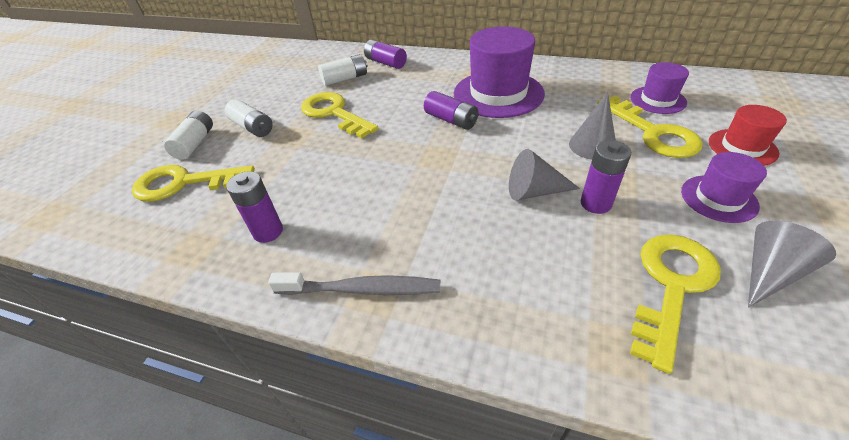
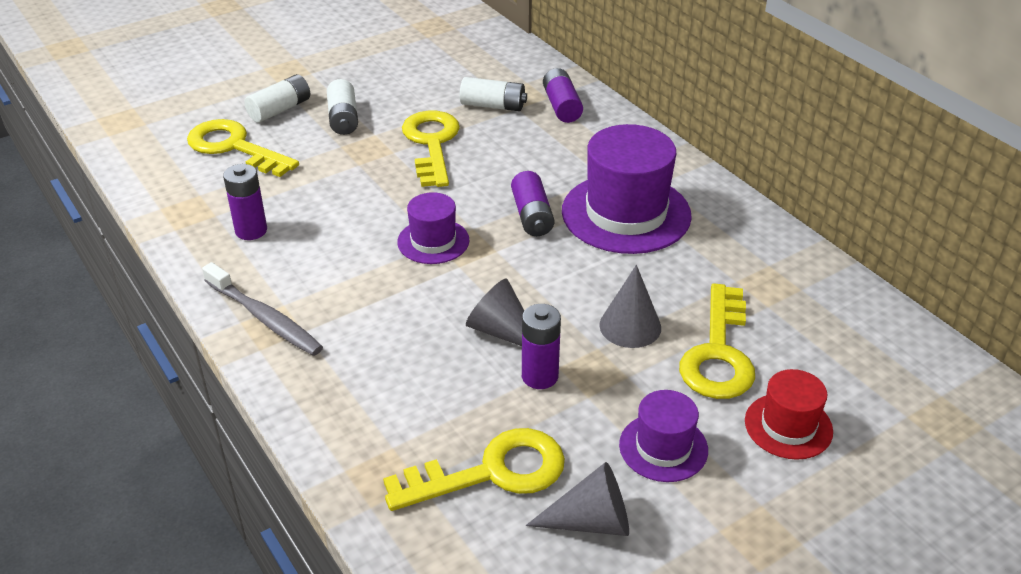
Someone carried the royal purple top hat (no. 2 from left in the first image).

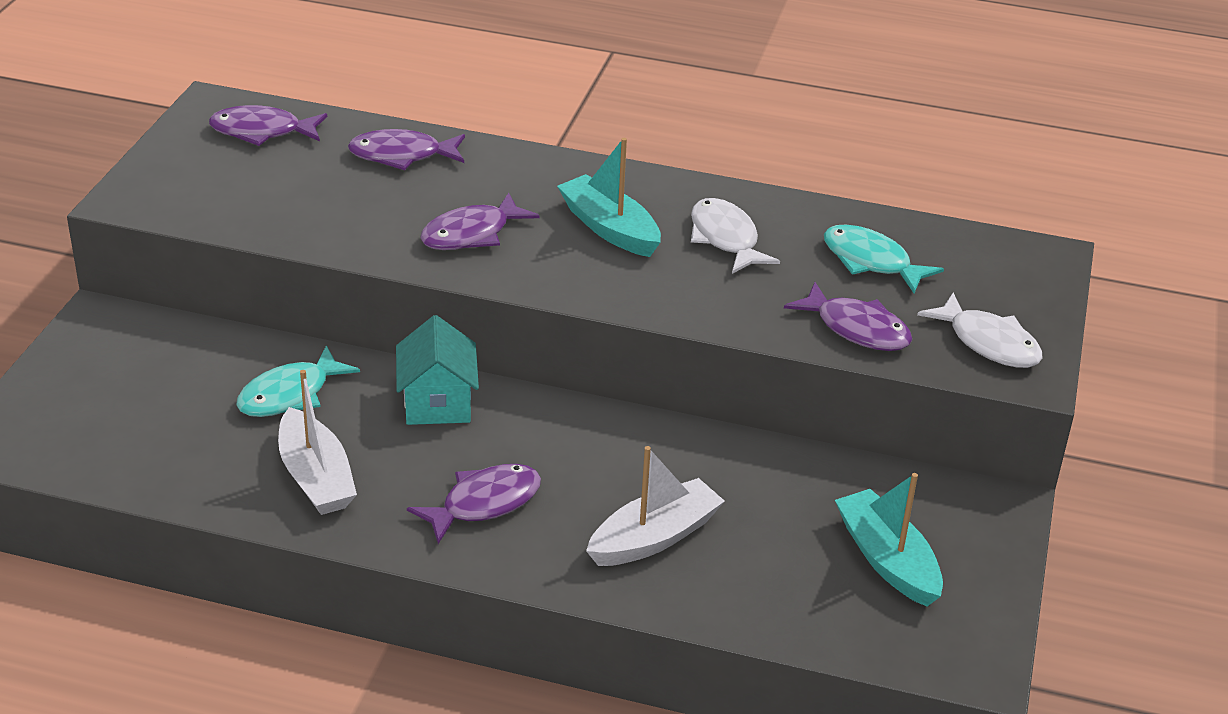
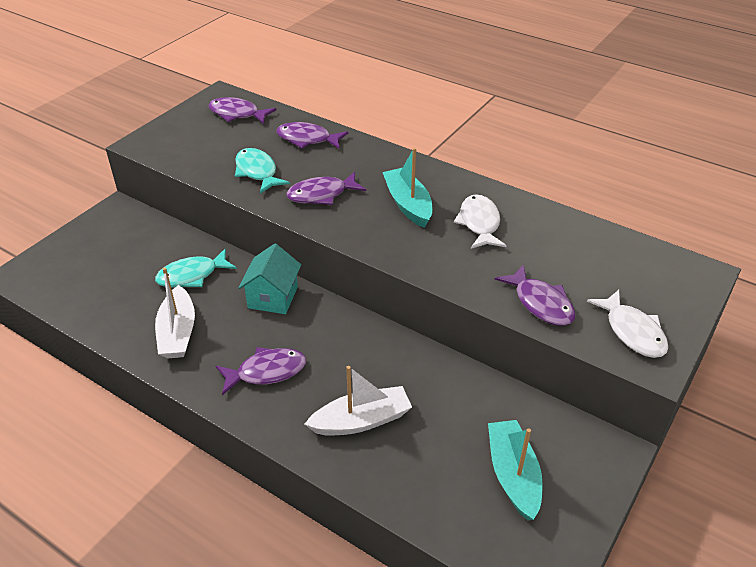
Someone carried the teal fish (no. 2 from left).

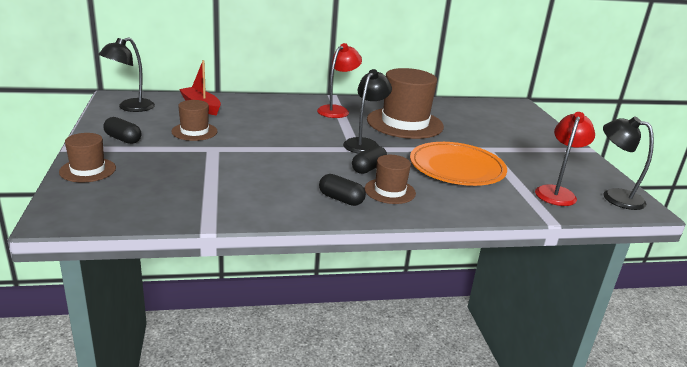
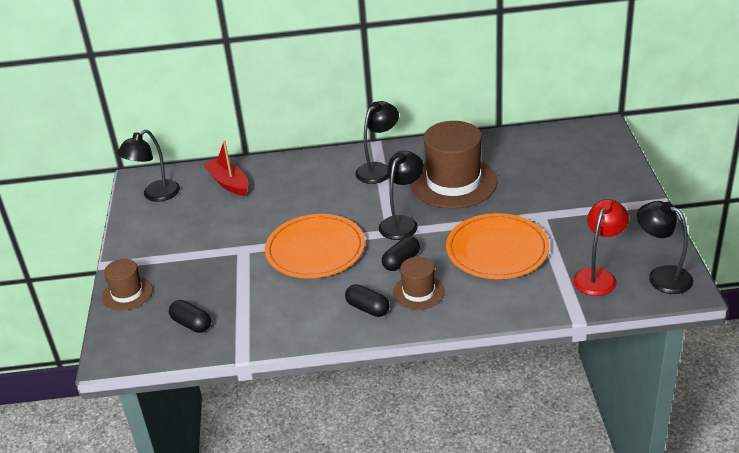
Someone carried the black capsule (no. 1 from left). Someone put down the bright orange flat dish (no. 1 from left). Someone repainted the scarlet lamp (no. 1 from left), which became the black lamp (no. 2 from left). Someone took away the brown top hat (no. 2 from left).

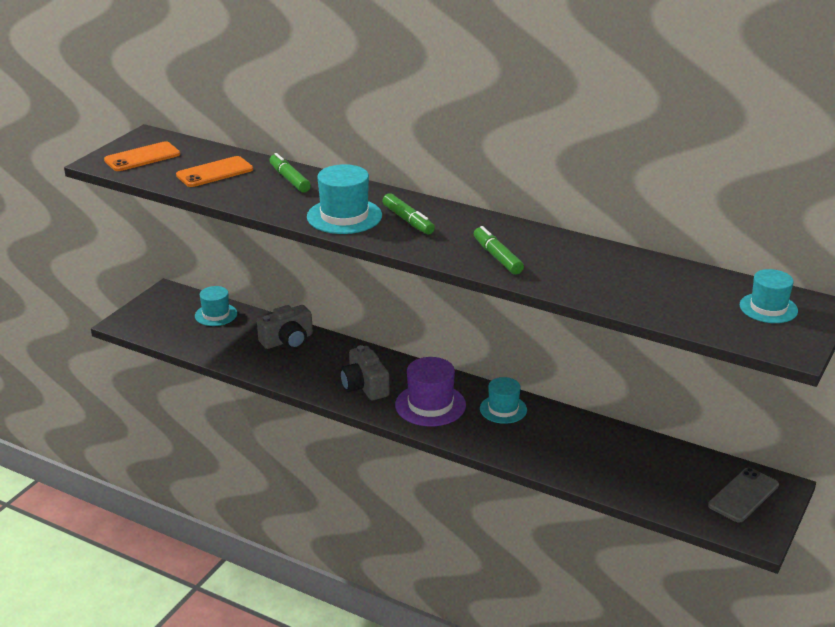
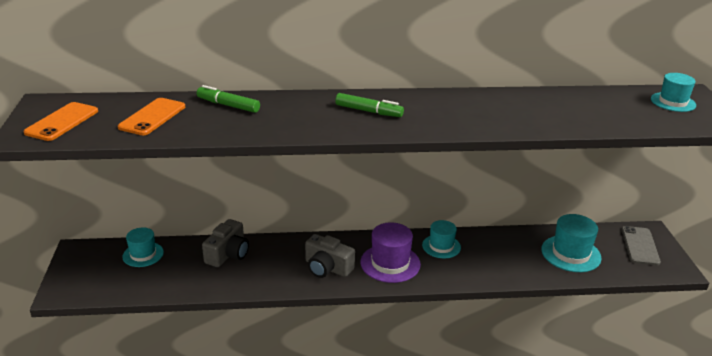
Someone carried the teal top hat (no. 2 from left in the first image). Someone took away the leaf-green felt pen (no. 3 from left).

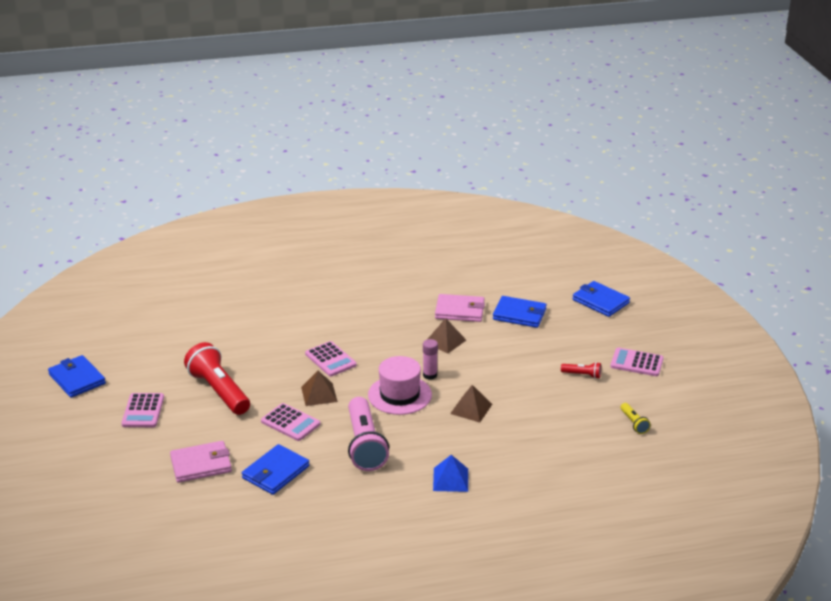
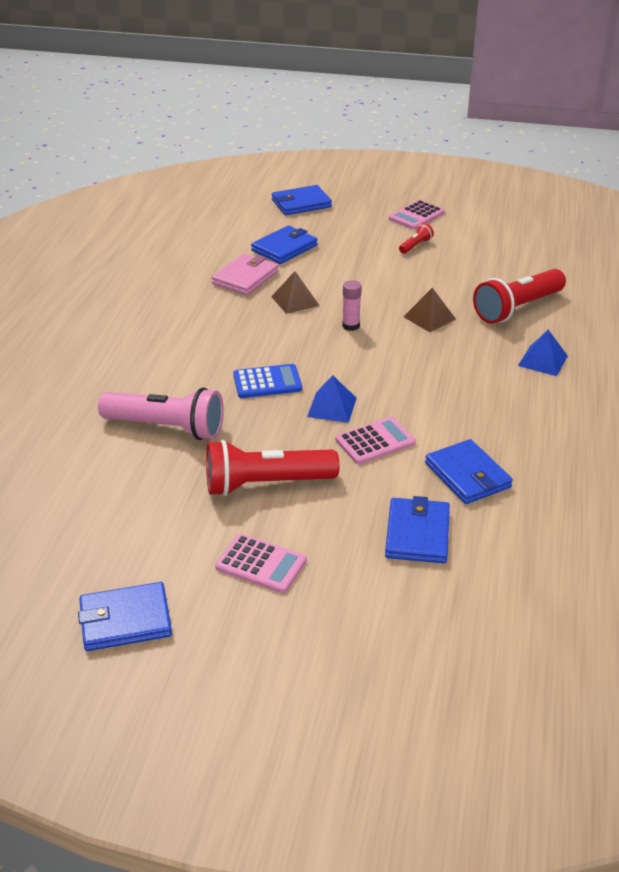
Someone carried the rosy torch. Someone repainted the rosy pocket calculator (no. 3 from left), which became the royal blue pocket calculator. Someone repainted the brown pyramid (no. 1 from left), which became the royal blue pyramid (no. 1 from left). Someone repainted the rosy wallet (no. 1 from left), which became the royal blue wallet (no. 4 from left). Someone put down the scarlet torch (no. 3 from left). Someone took away the rosy top hat. Someone took away the bright yellow torch.

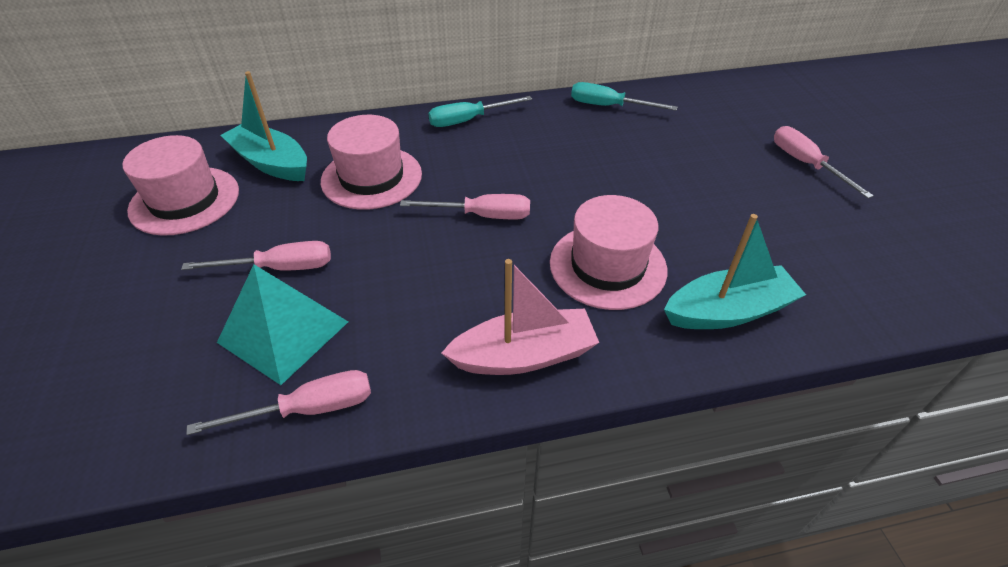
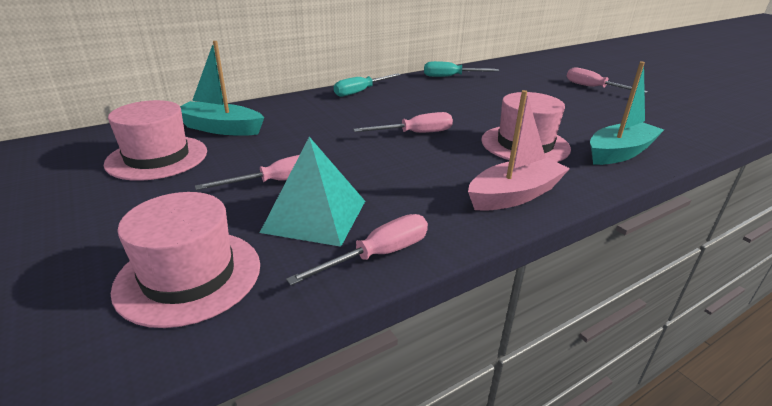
Someone carried the rosy top hat (no. 2 from left).

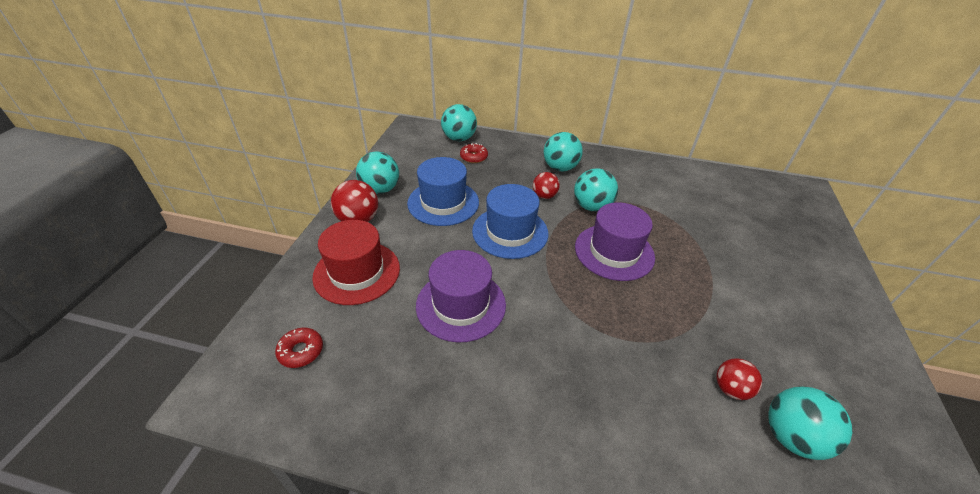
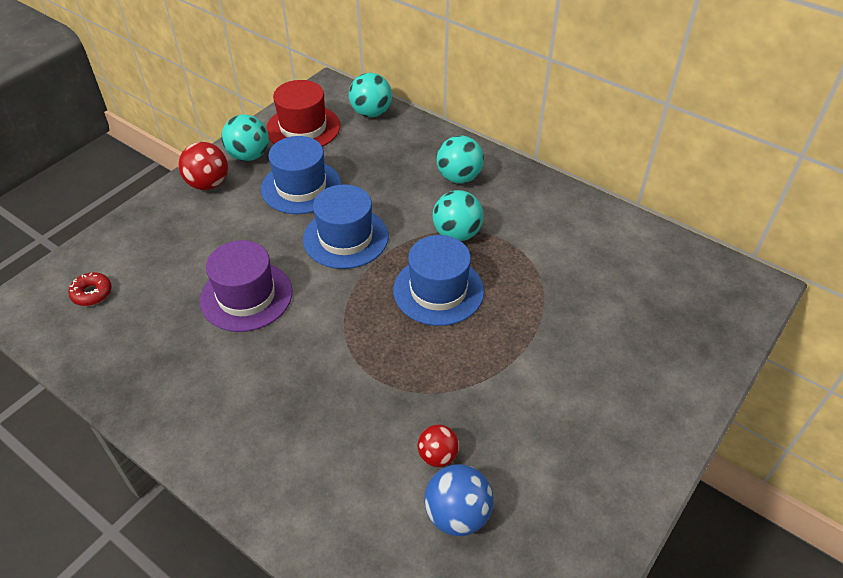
Someone carried the scarlet top hat. Someone repainted the royal purple top hat (no. 2 from left), which became the royal blue top hat (no. 3 from left). Someone repainted the teal play ball (no. 5 from left), which became the royal blue play ball. Someone took away the scarlet doughnut (no. 2 from left). Someone took away the scarlet play ball (no. 2 from left).

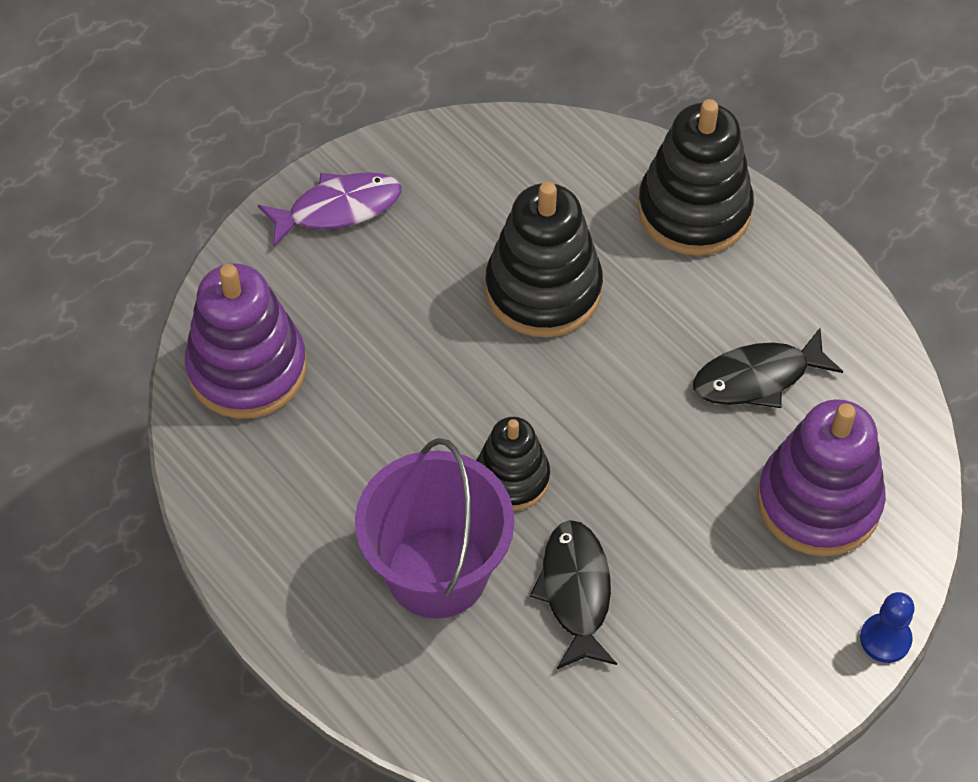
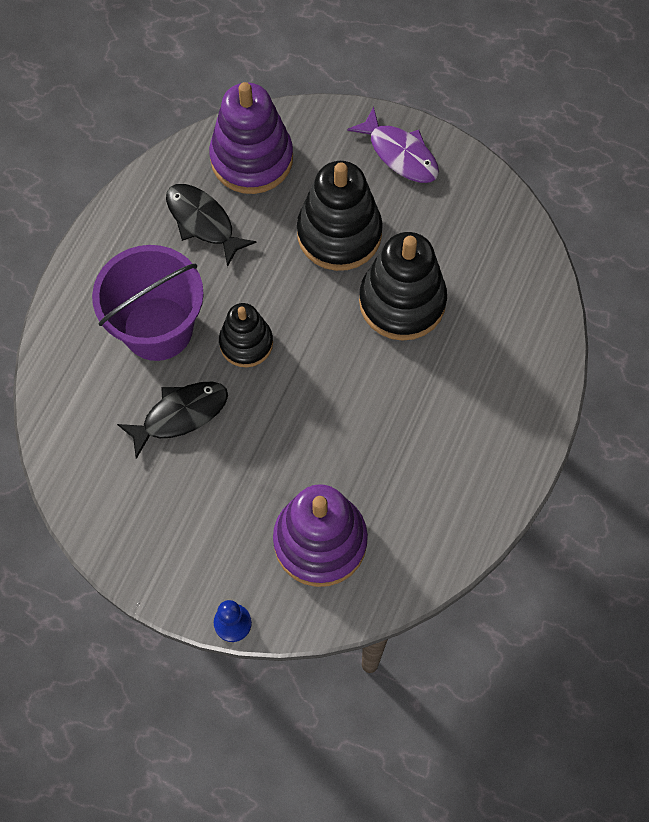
Someone carried the black fish (no. 2 from left). Someone carried the black stacking rings (no. 3 from left in the first image).

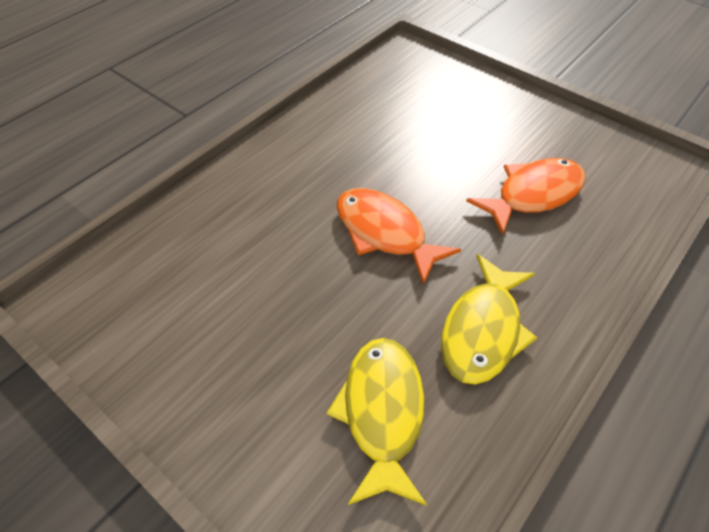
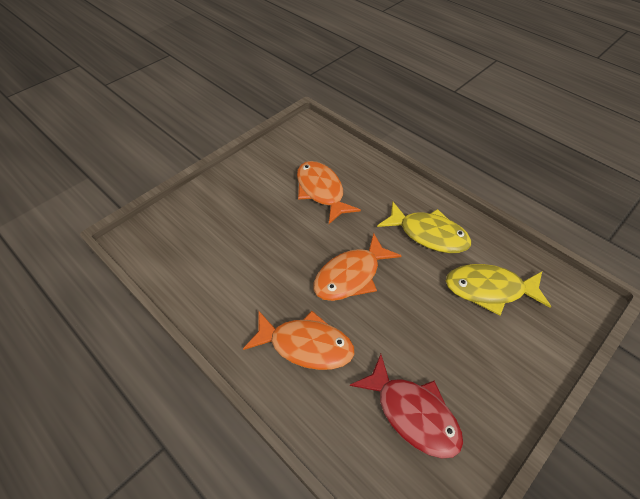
Someone put down the bright orange fish (no. 1 from left). Someone put down the scarlet fish.

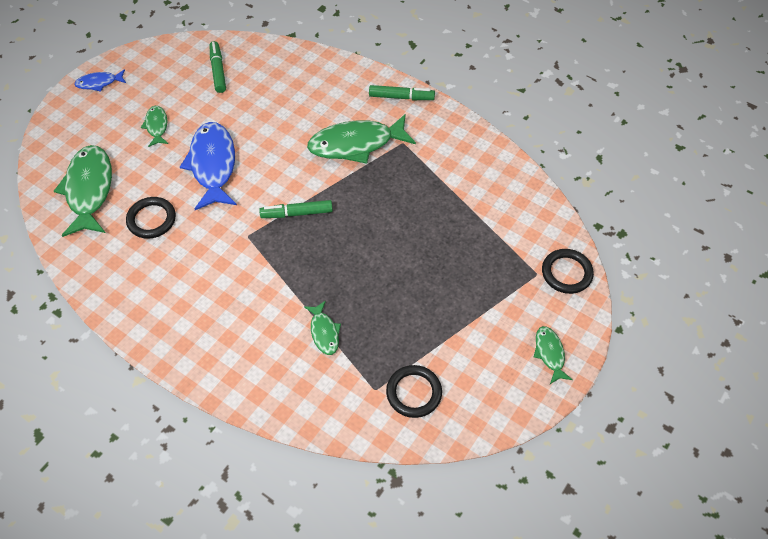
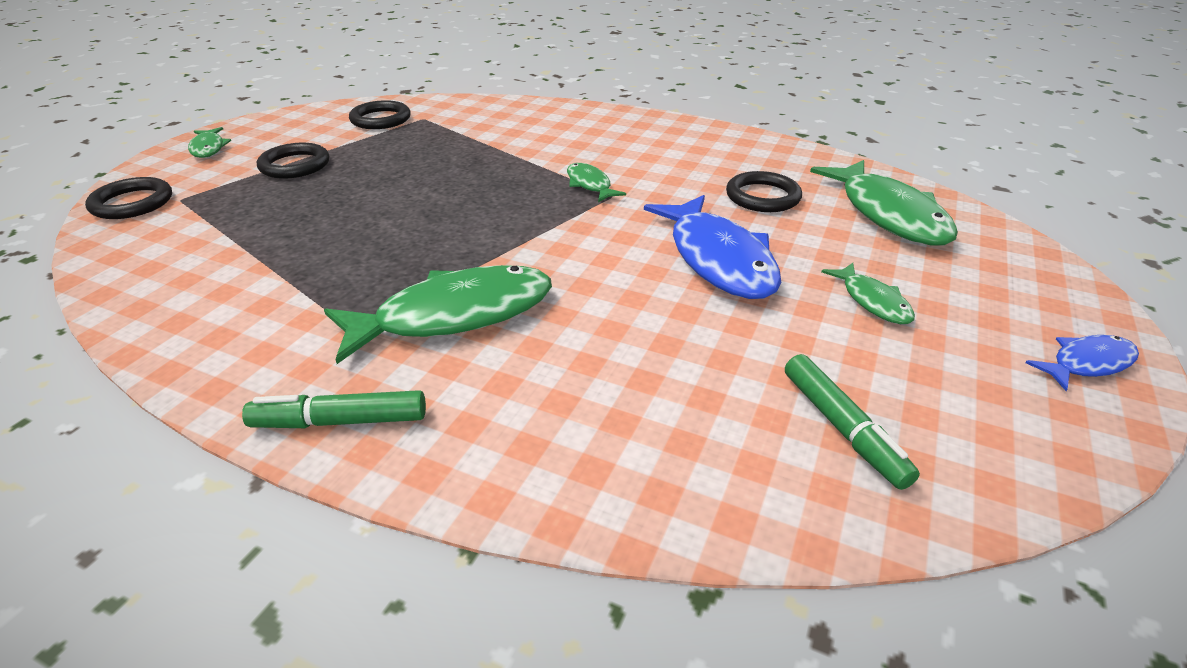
Someone put down the black hoop (no. 2 from left). Someone carried the leaf-green fish (no. 3 from left). Someone took away the leaf-green felt pen (no. 2 from left).

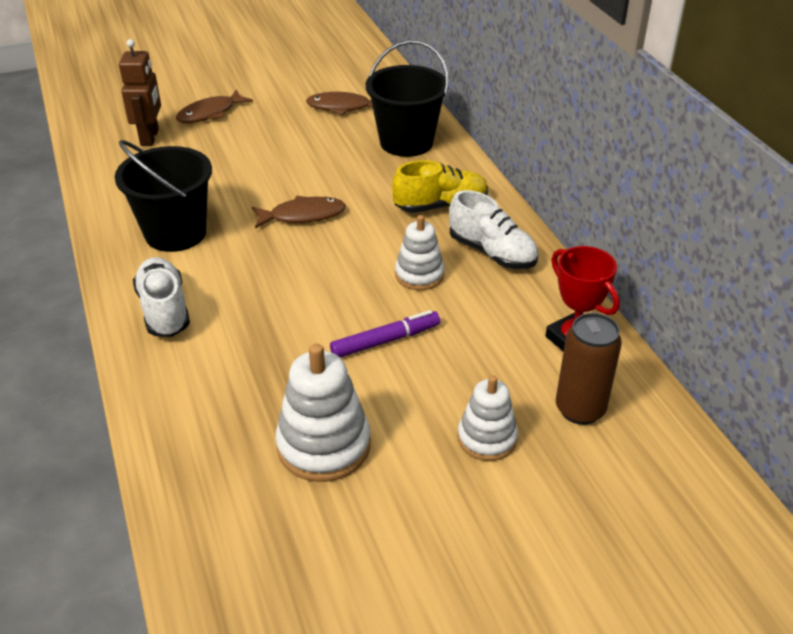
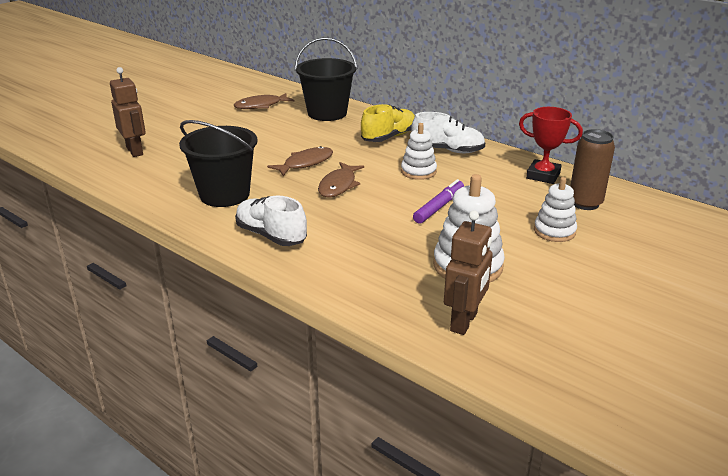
Someone carried the brown fish (no. 1 from left in the first image). Someone put down the brown robot (no. 2 from left).

